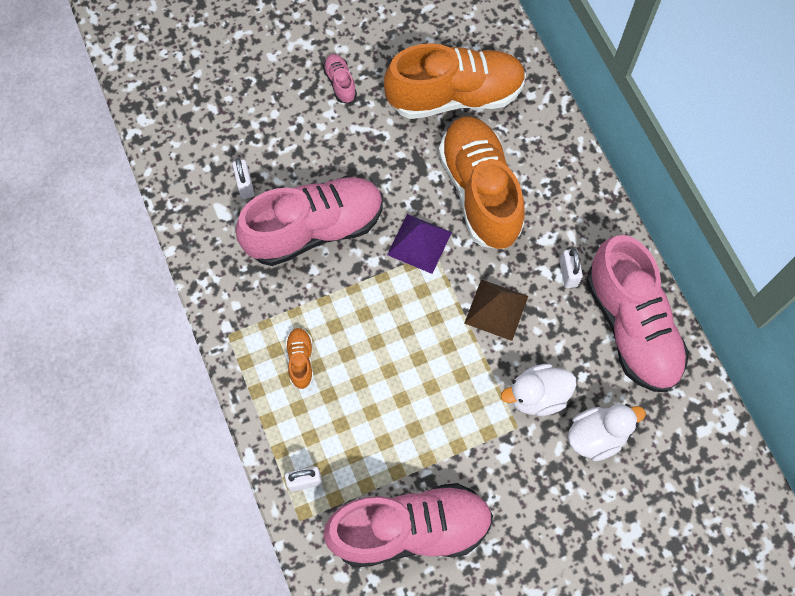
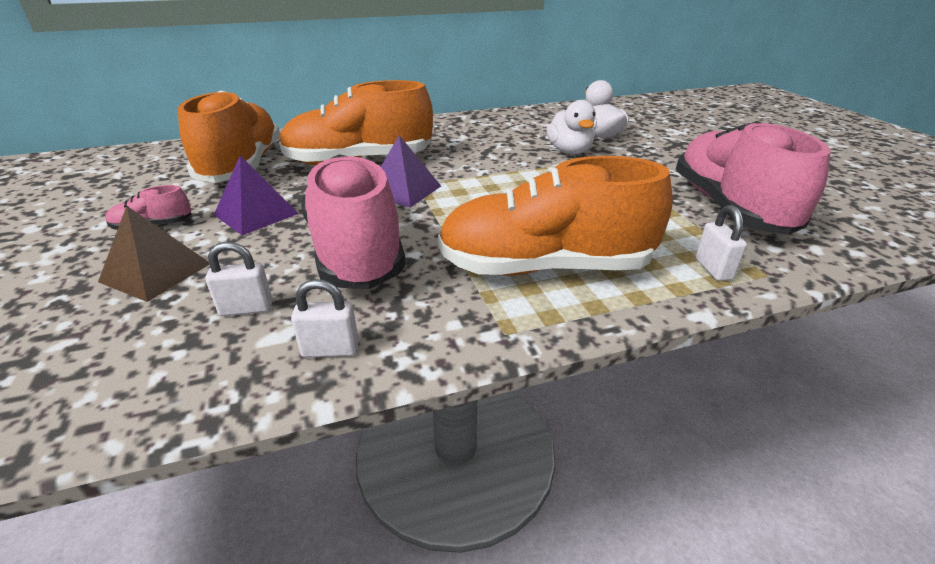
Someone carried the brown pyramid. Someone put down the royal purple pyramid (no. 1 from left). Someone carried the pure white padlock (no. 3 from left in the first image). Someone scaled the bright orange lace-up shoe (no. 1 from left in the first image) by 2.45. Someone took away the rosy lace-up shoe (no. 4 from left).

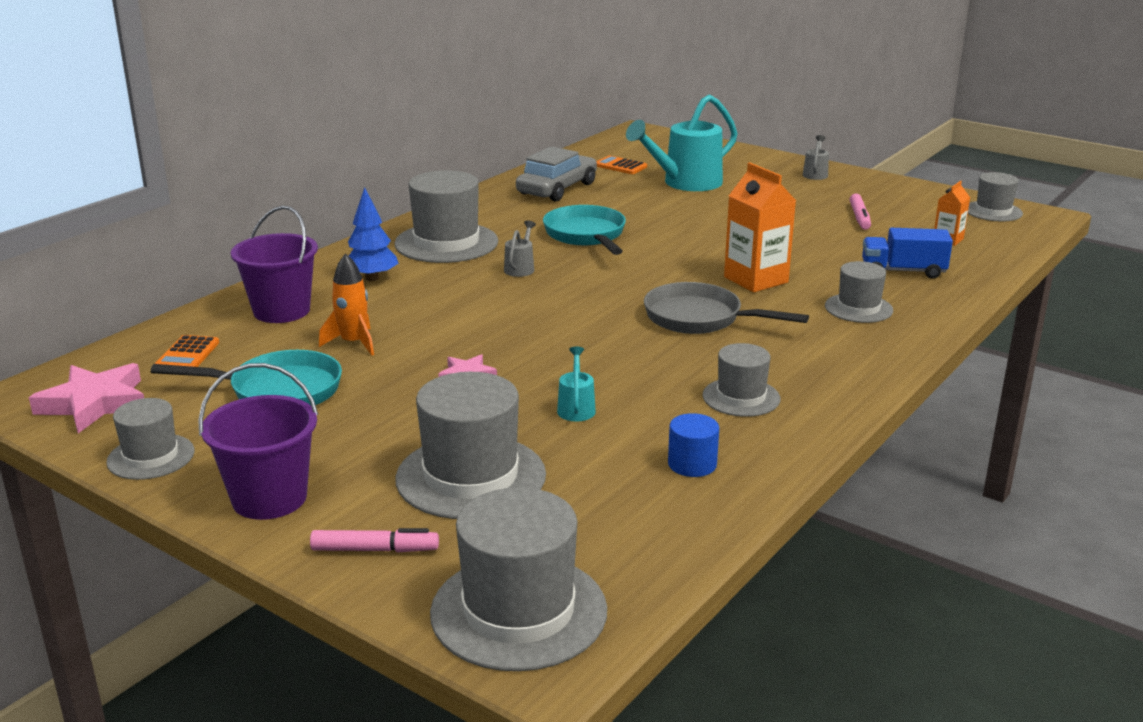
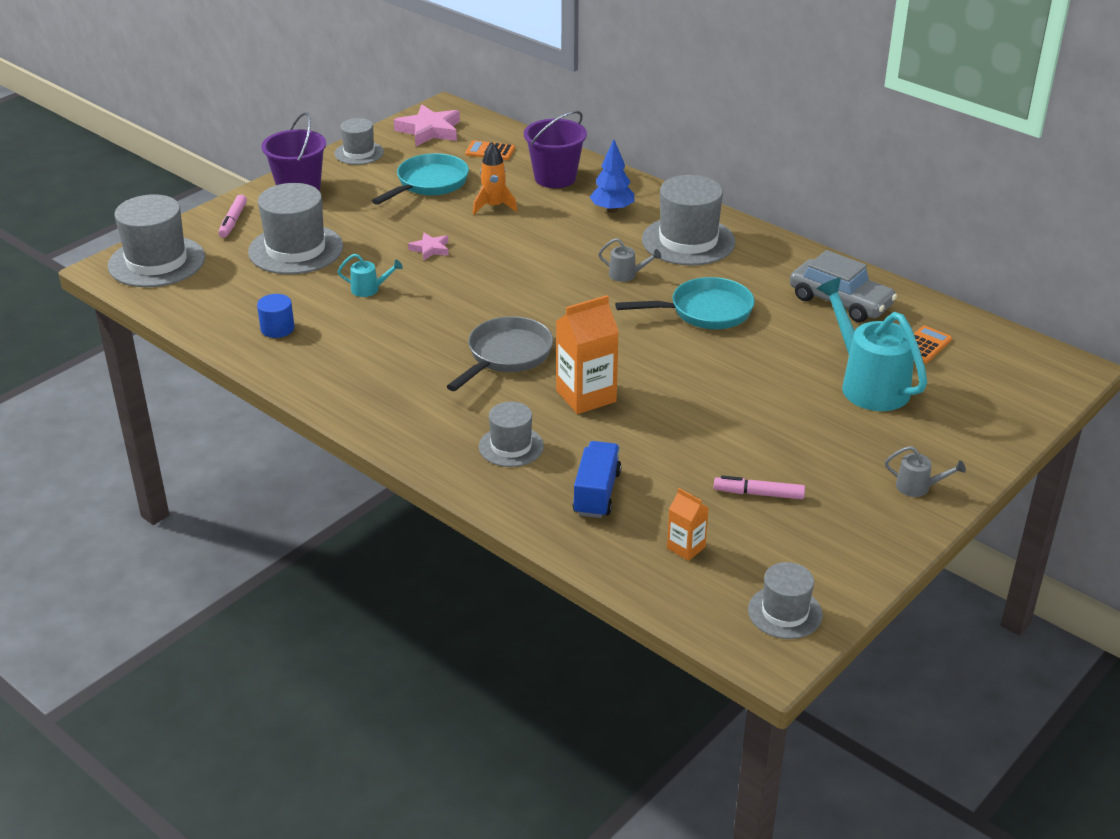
Someone rotated the teal pan (no. 1 from left) by 150 degrees counterclockwise. Someone took away the ash-grey top hat (no. 5 from left).

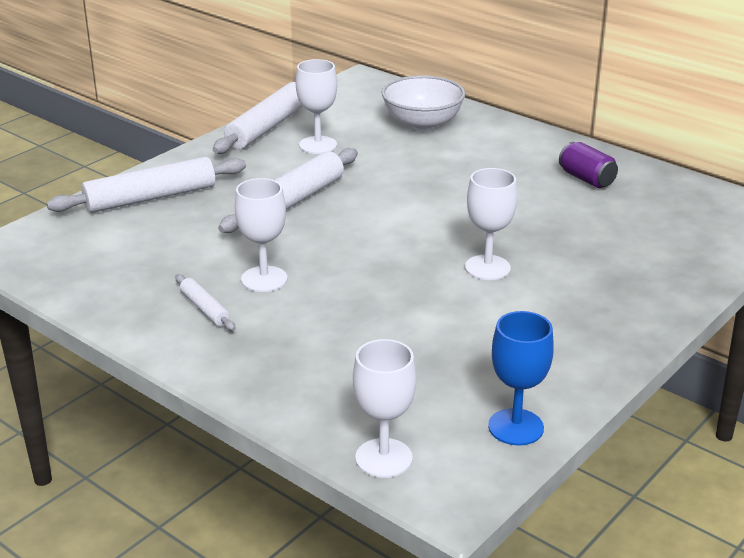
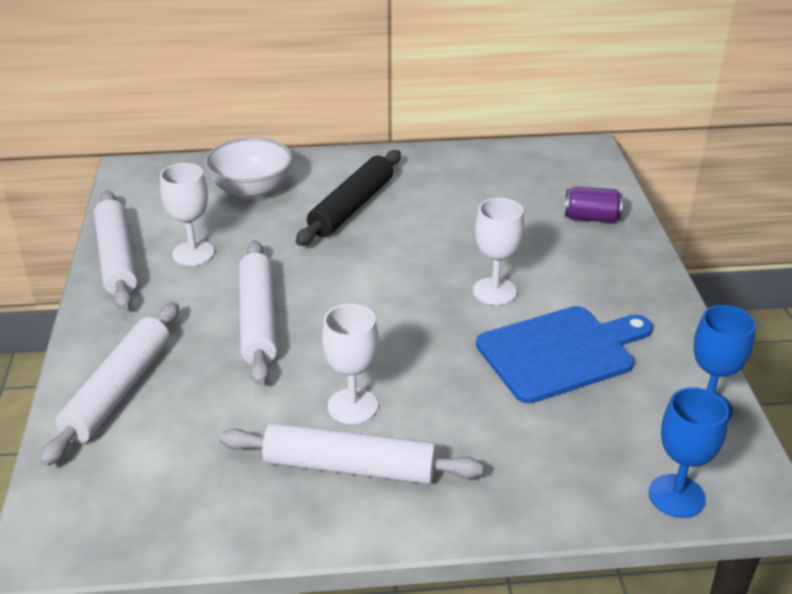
Someone scaled the pure white pastry roller (no. 2 from left in the first image) by 2.02. Someone put down the black pastry roller. Someone put down the royal blue bread board. Someone carried the royal purple can. Someone repainted the pure white chalice (no. 3 from left), which became the royal blue chalice (no. 1 from left).

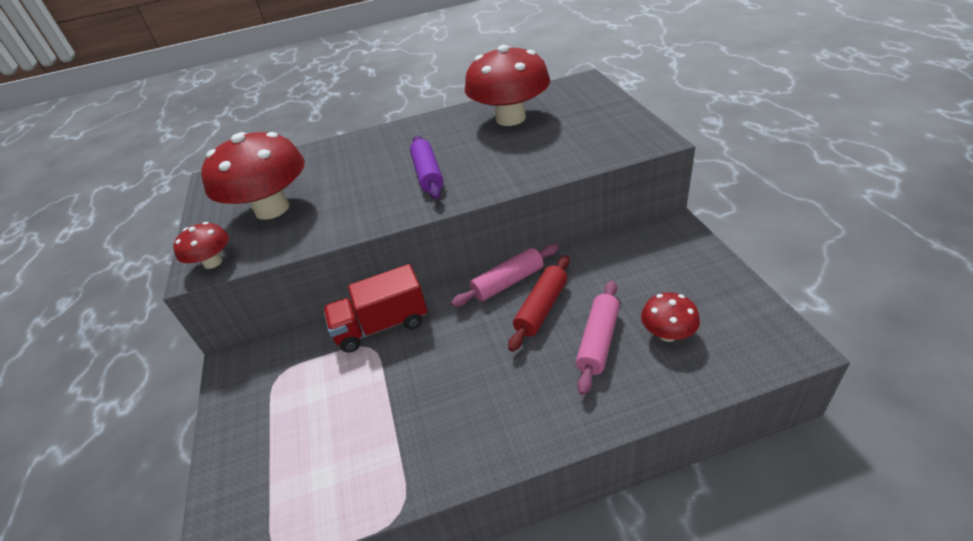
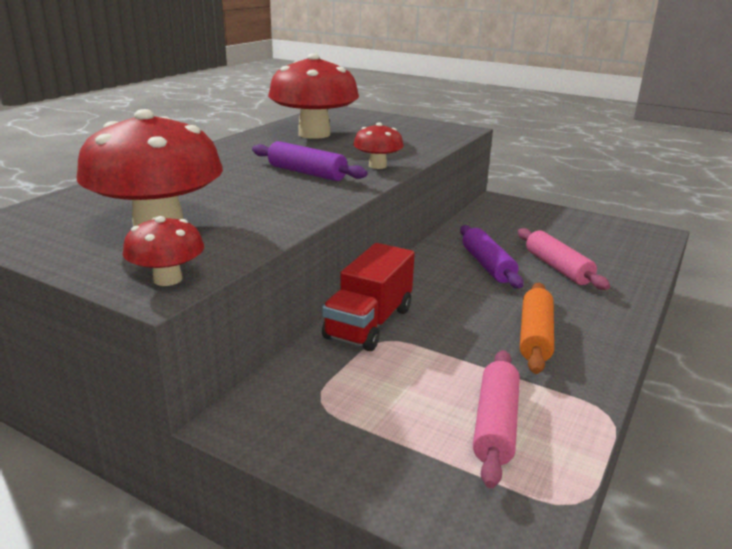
Someone carried the scarlet mushroom (no. 4 from left). Someone repainted the scarlet pastry roller, which became the royal purple pastry roller (no. 2 from left). Someone carried the rosy pastry roller (no. 1 from left). Someone put down the bright orange pastry roller.

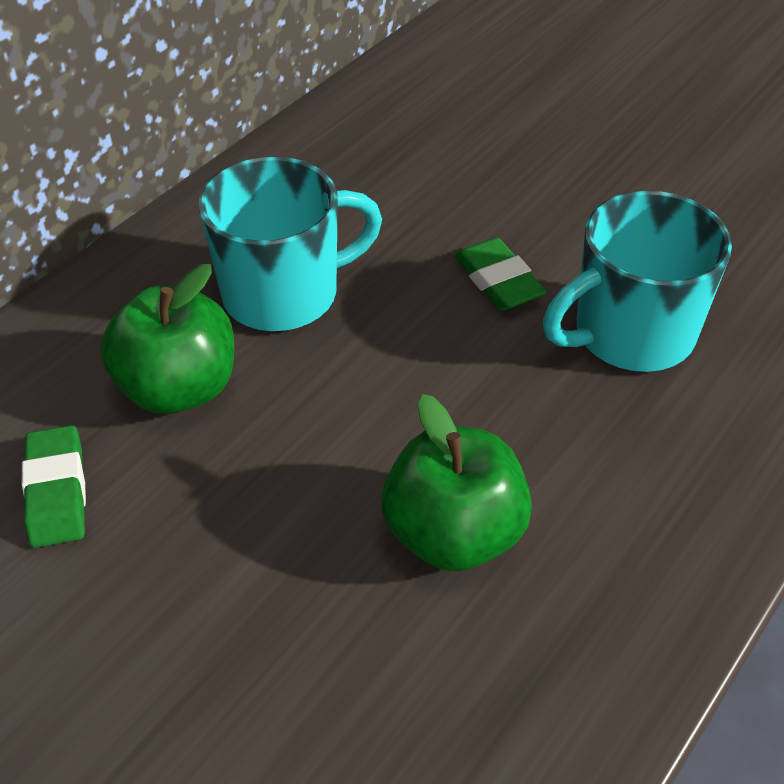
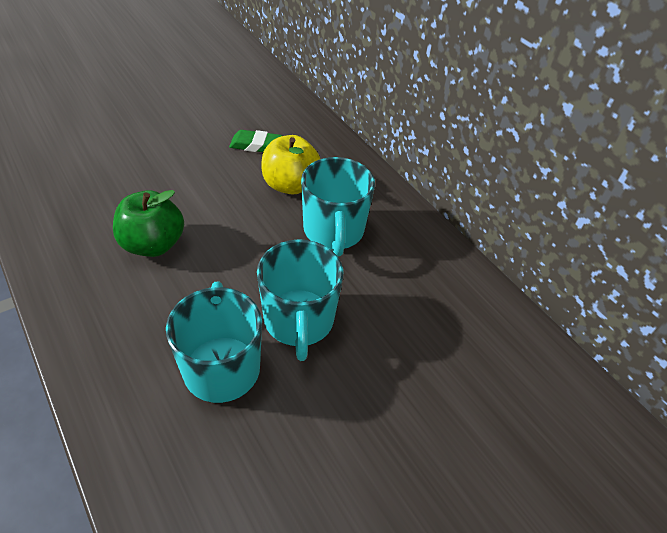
Someone swapped the leaf-green pencil eraser (no. 2 from left) for the teal tea mug (no. 2 from left). Someone repainted the leaf-green apple (no. 1 from left), which became the bright yellow apple.

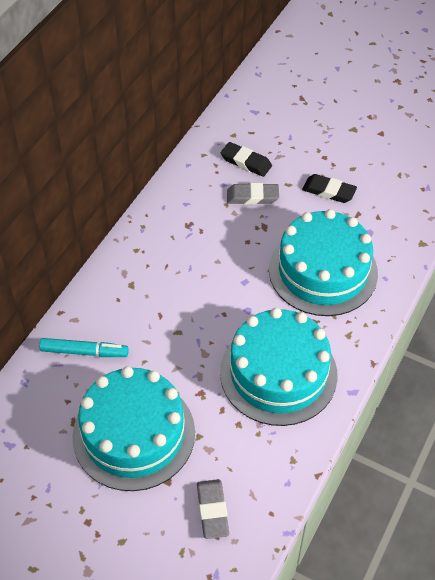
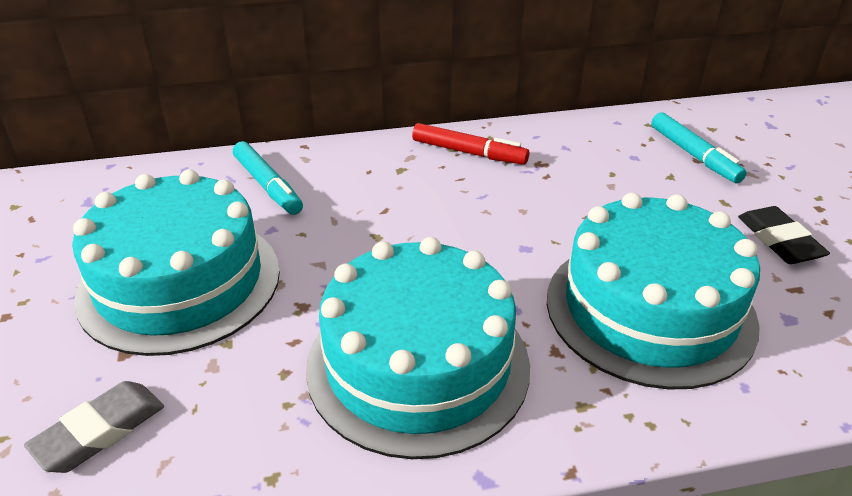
Someone put down the scarlet felt pen. Someone swapped the black pencil eraser (no. 1 from left) for the teal felt pen (no. 2 from left). Someone took away the ash-grey pencil eraser (no. 2 from left).

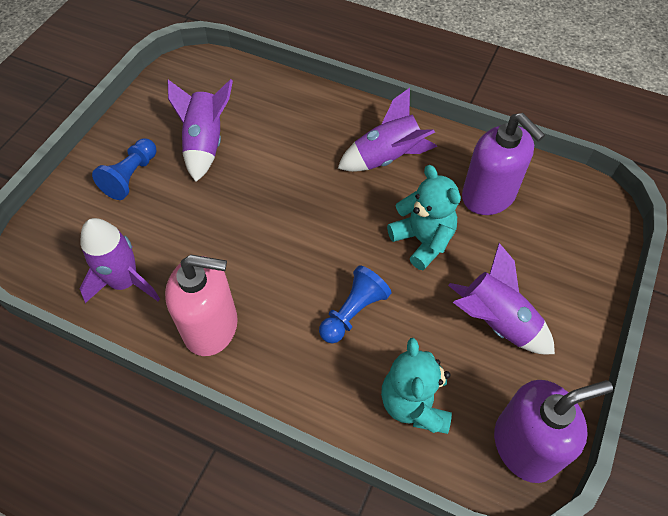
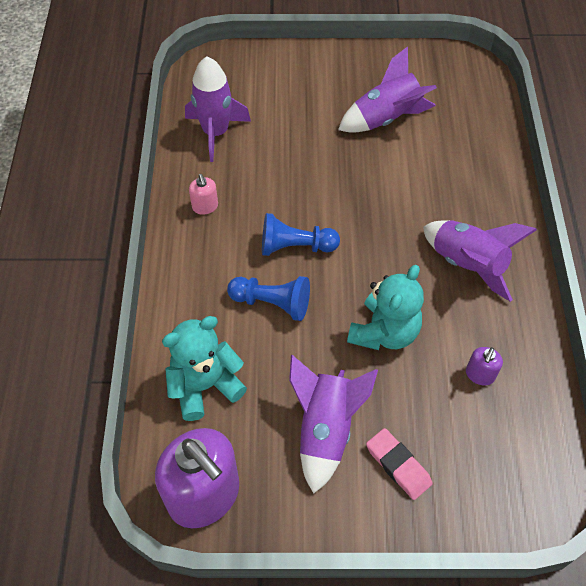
Someone scaled the rosy soap pump by 0.42. Someone carried the royal blue game pawn (no. 1 from left in the first image). Someone put down the rosy pencil eraser. Someone scaled the royal purple soap pump (no. 1 from left in the first image) by 0.42.

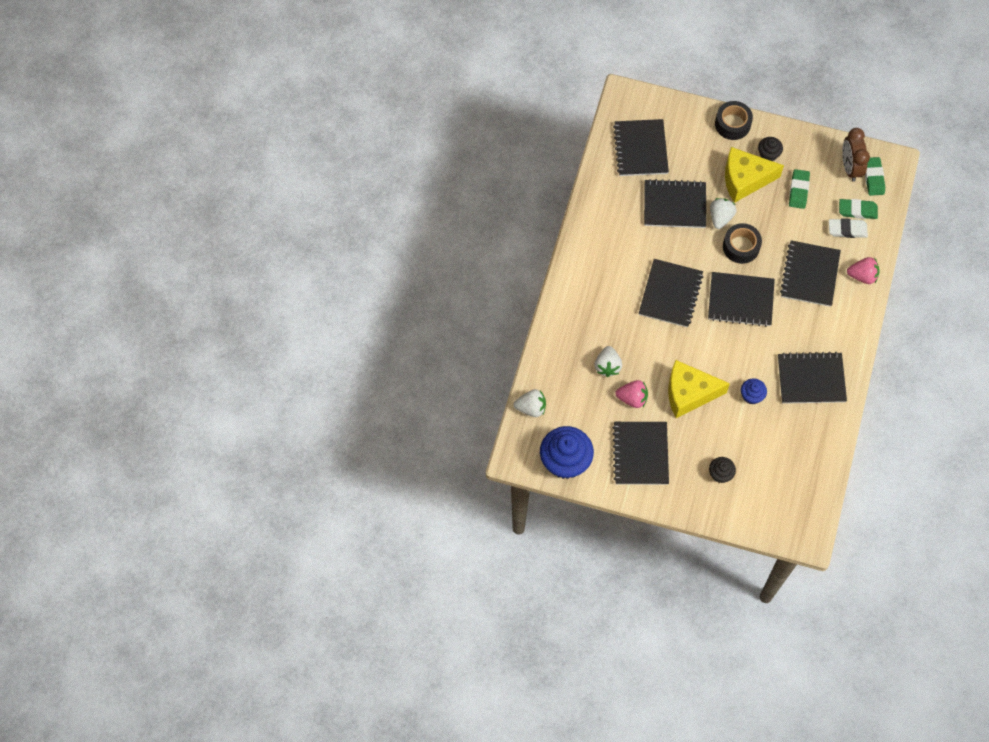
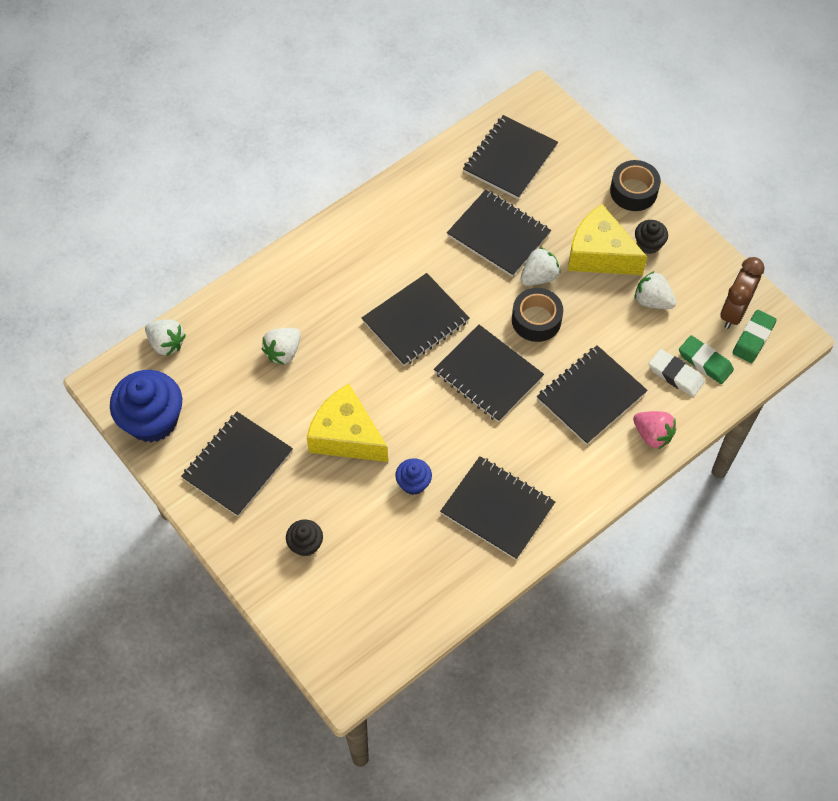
Someone swapped the leaf-green pencil eraser (no. 1 from left) for the pure white berry (no. 4 from left). Someone took away the rosy berry (no. 1 from left).

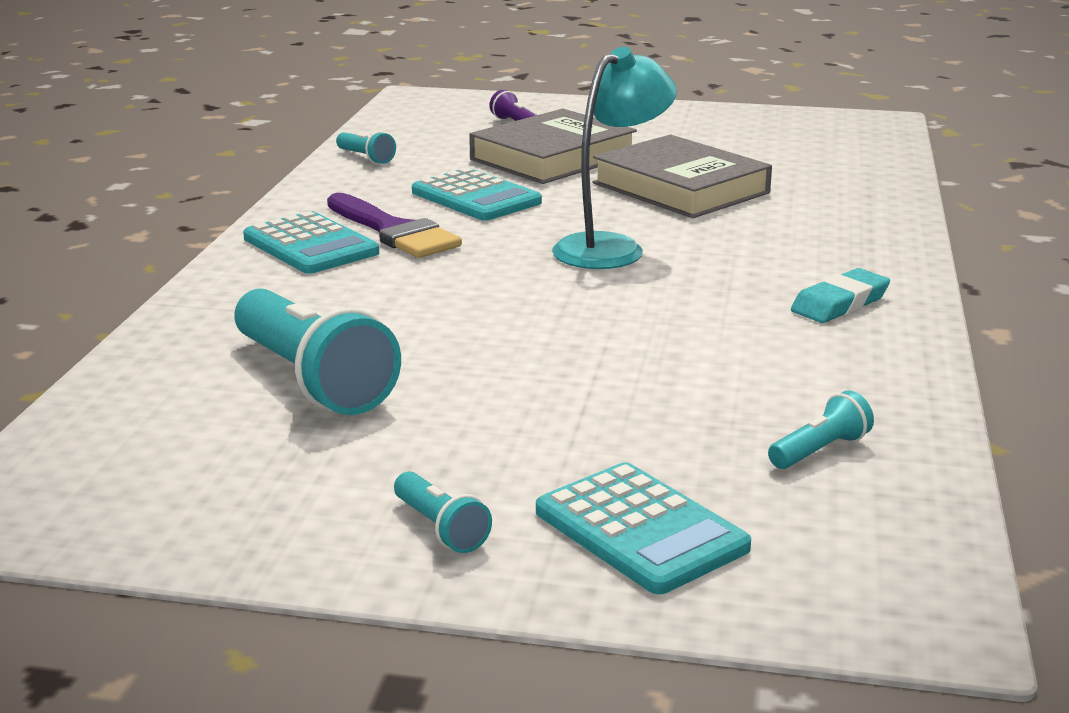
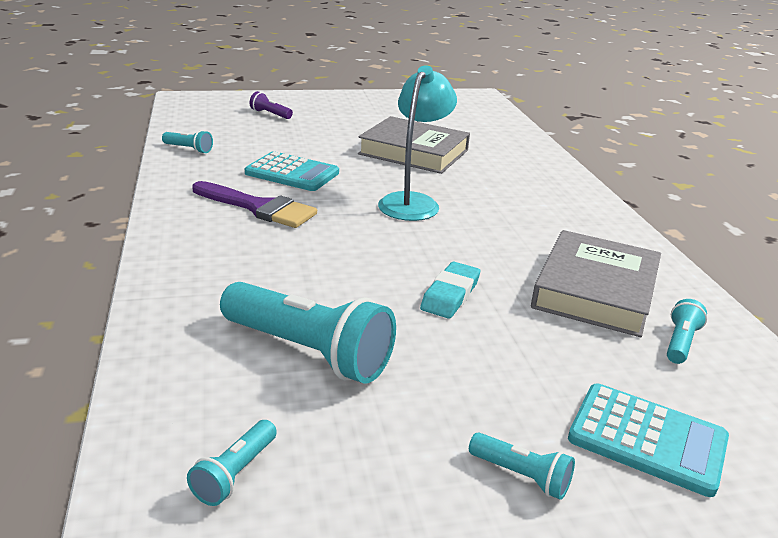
Someone put down the teal torch (no. 2 from left). Someone carried the teal pencil eraser. Someone carried the ash-grey hardback (no. 1 from left in the first image). Someone took away the teal pocket calculator (no. 1 from left).

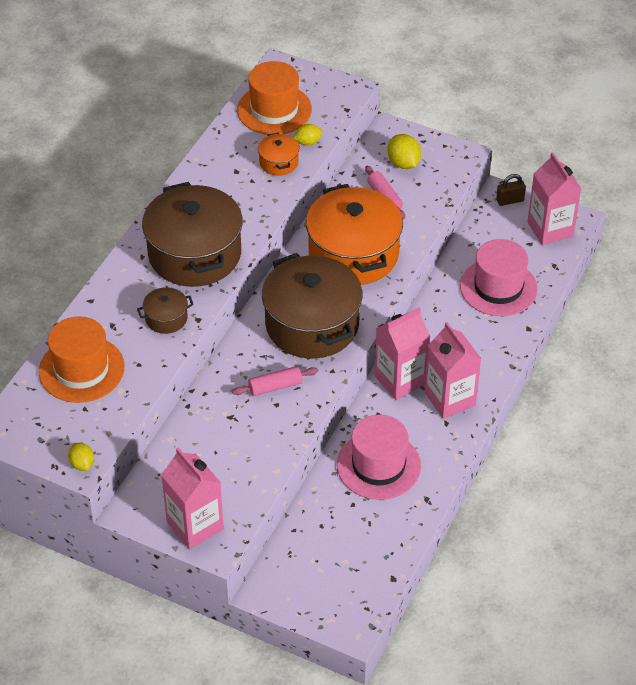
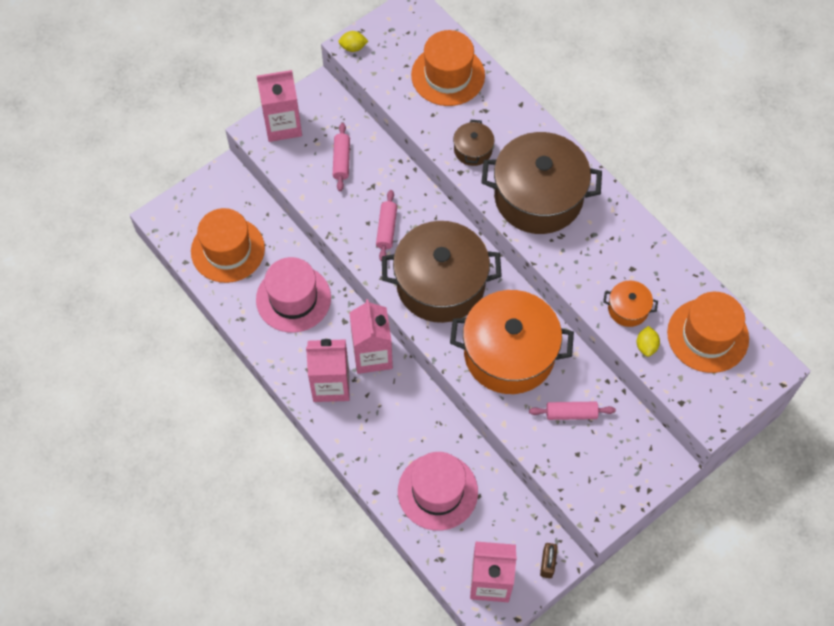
Someone put down the bright orange top hat (no. 1 from left). Someone put down the rosy pastry roller (no. 1 from left). Someone took away the bright yellow toy lemon (no. 3 from left).

